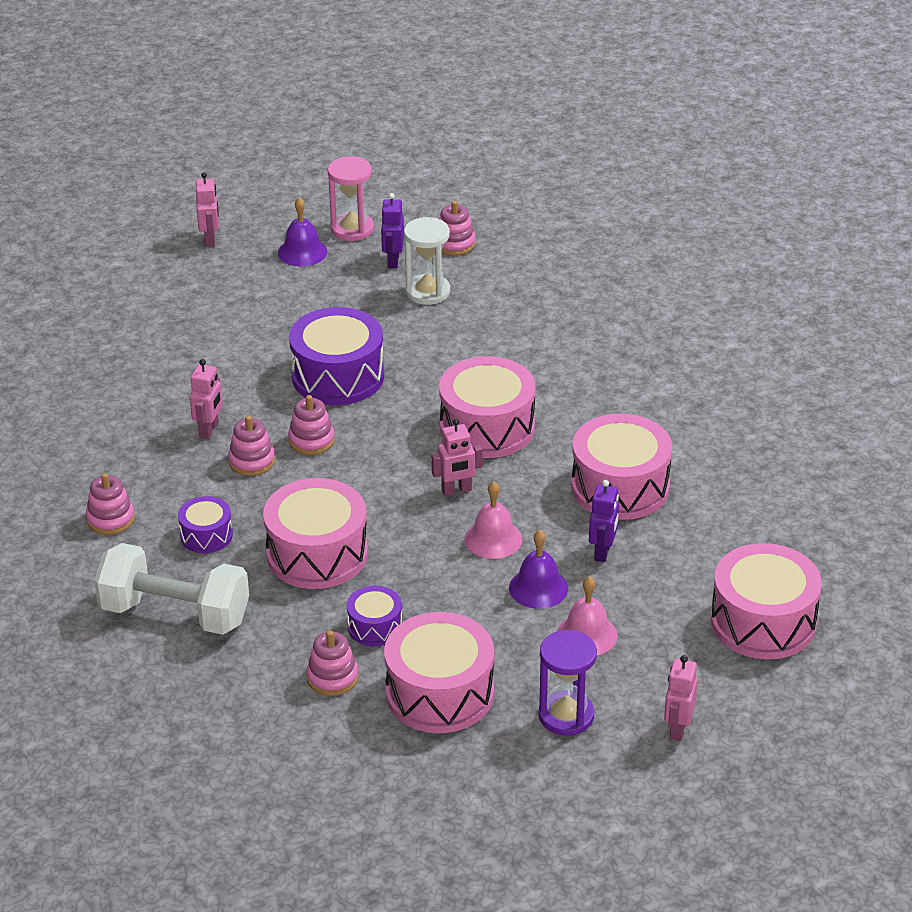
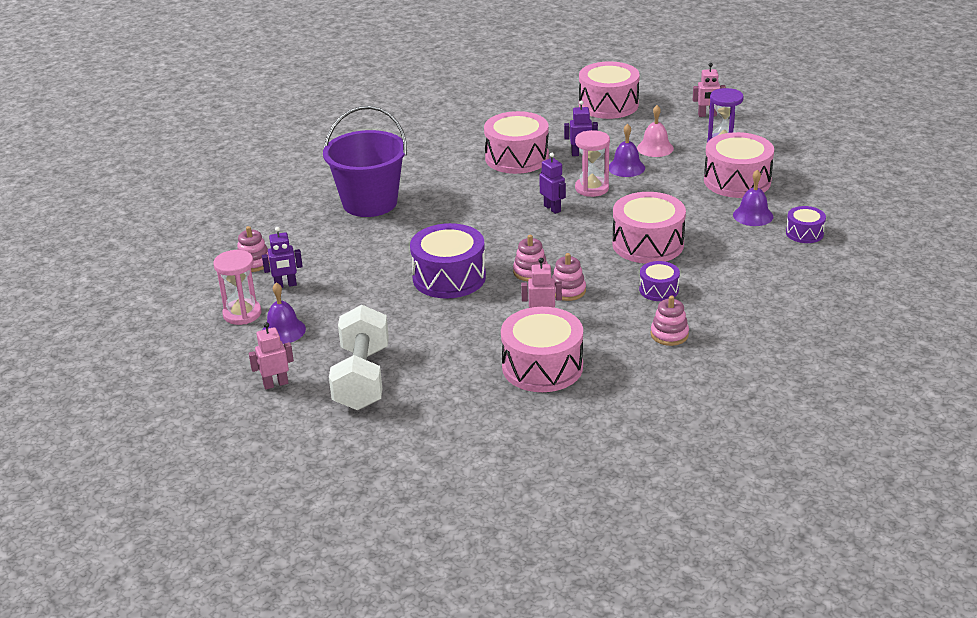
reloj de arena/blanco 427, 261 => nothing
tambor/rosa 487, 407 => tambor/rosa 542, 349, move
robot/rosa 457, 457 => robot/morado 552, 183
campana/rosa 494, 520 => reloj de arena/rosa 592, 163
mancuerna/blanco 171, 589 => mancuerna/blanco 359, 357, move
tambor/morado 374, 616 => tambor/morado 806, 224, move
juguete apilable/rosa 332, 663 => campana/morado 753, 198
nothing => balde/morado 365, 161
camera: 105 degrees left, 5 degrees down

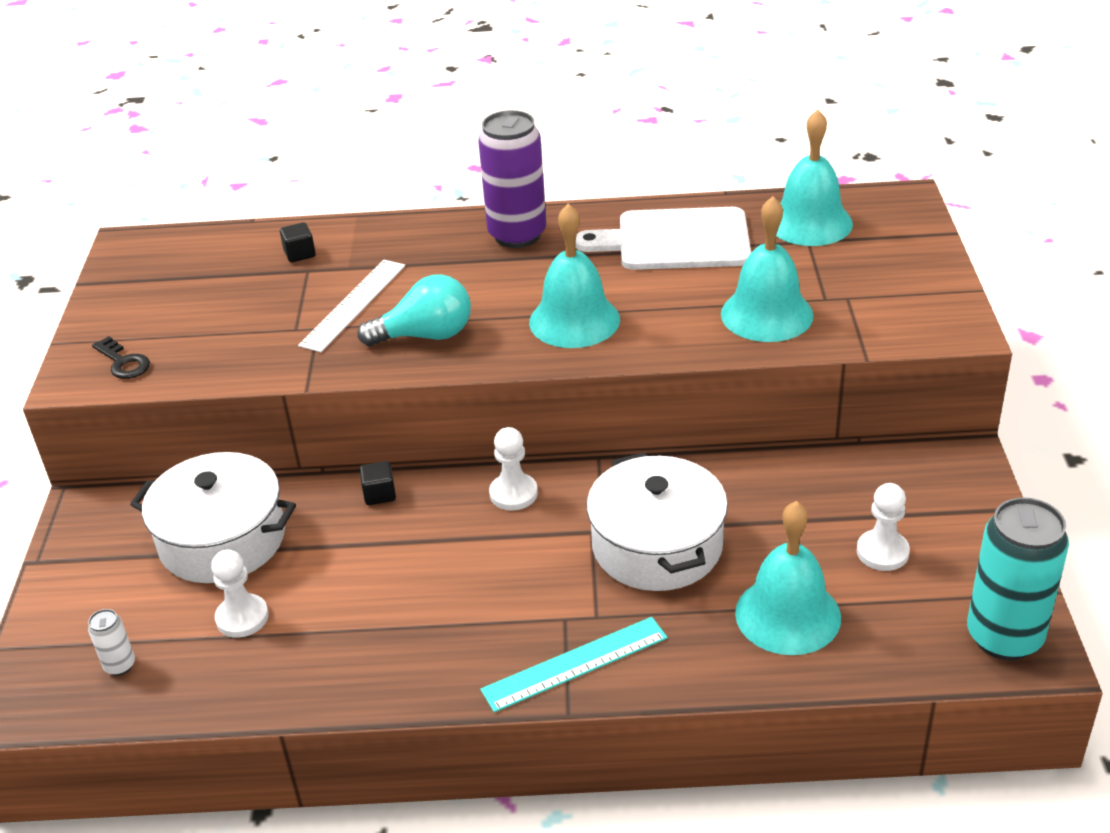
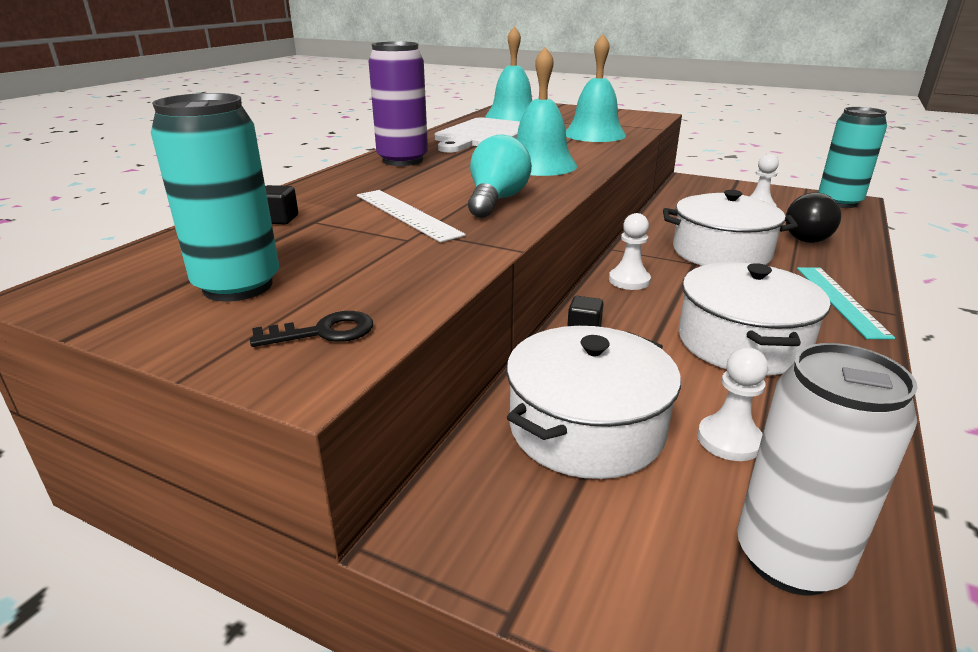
campana/turquesa 788, 578 => bombilla/negro 813, 217
lata/blanco 111, 642 => lata/blanco 827, 469, x2.29
nothing => lata/turquesa 215, 197
nothing => olla/blanco 754, 318
camera: 65 degrees left, 10 degrees down

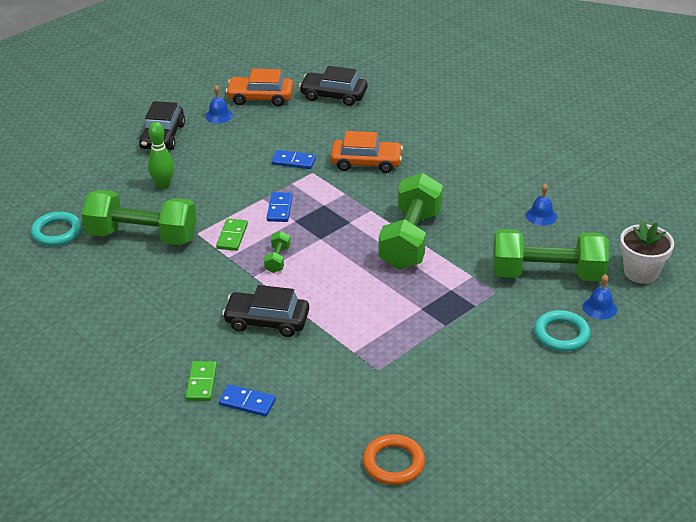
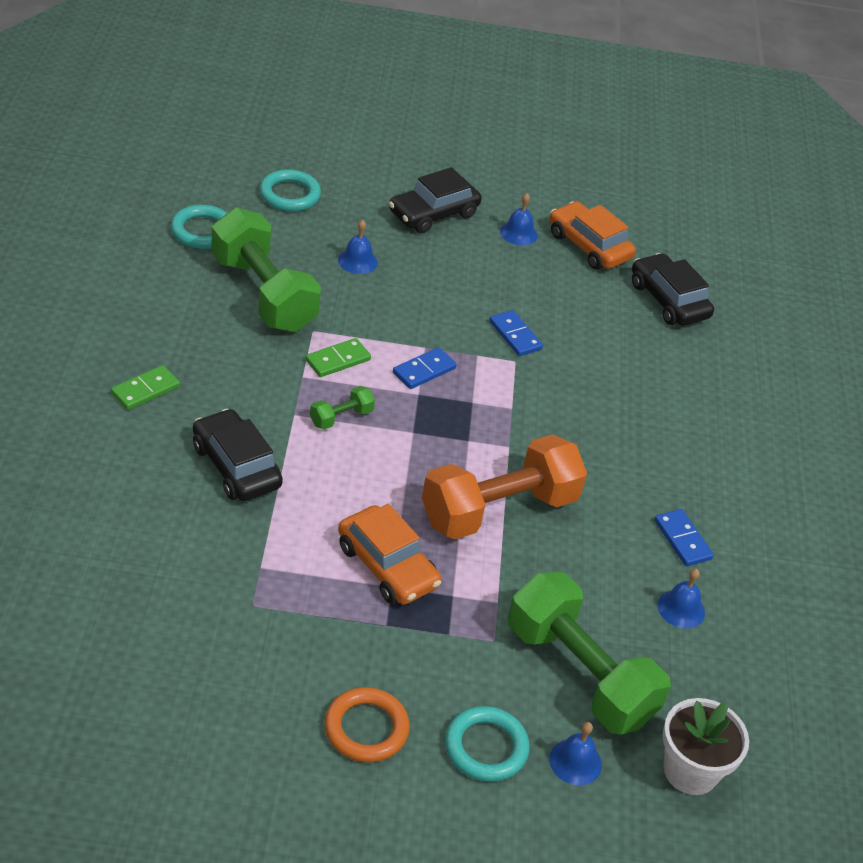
bolo/verde 161, 155 => campana/azul 358, 247
coche/naranja 367, 152 => coche/naranja 390, 554, move
mancuerna/verde 411, 221 => mancuerna/naranja 504, 487
ficha de dominó/verde 201, 381 => ficha de dominó/verde 145, 387, move
ficha de dominó/azul 247, 400 => ficha de dominó/azul 684, 537, move
anillo/naranja 394, 459 => anillo/naranja 367, 724, move
nothing => anillo/turquesa 290, 190
camera: 40 degrees right, 5 degrees up

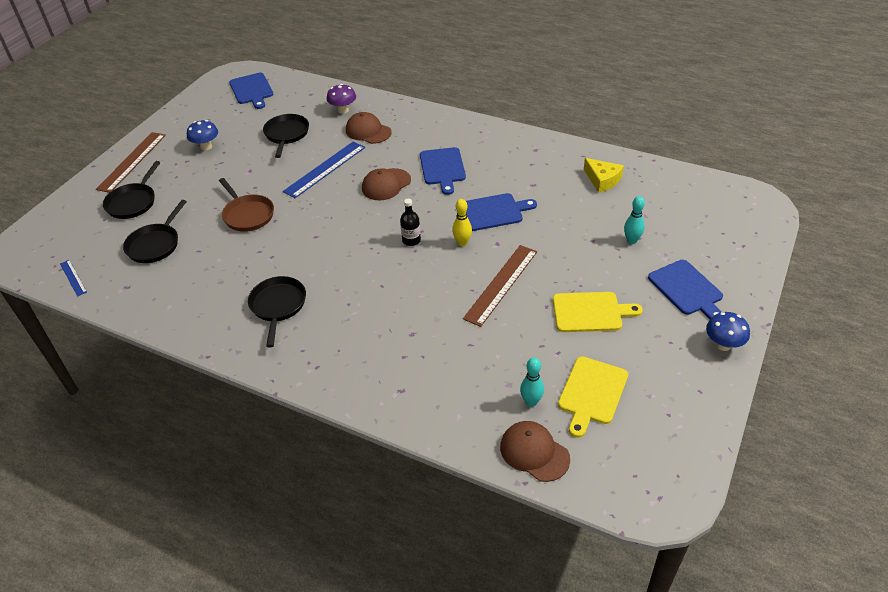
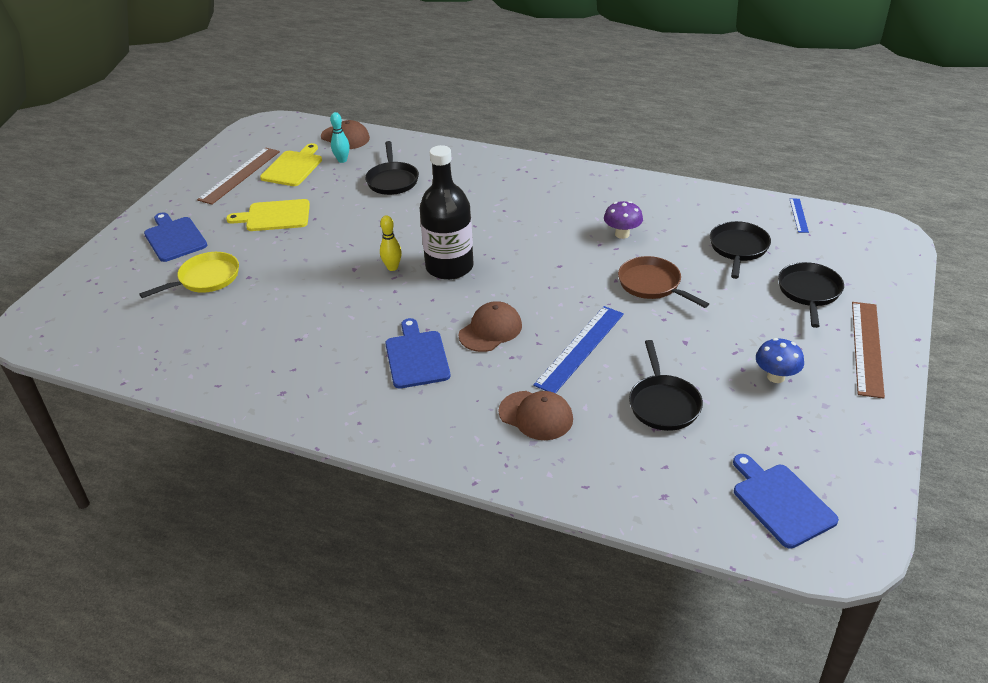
seta/morado 341, 99 => seta/morado 623, 220, move
queso/amarillo 604, 175 => nothing
tabla de cortar/azul 501, 212 => nothing
bolo/turquesa 634, 220 => sartén/amarillo 189, 275
botella/negro 410, 222 => botella/negro 446, 212, x2.31
regla/marrón 500, 286 => regla/marrón 238, 176, move
regla/azul 73, 278 => regla/azul 799, 215, 45 degrees clockwise
sartén/negro 277, 312 => sartén/negro 392, 168, move
seta/azul 728, 331 => nothing
camera: 175 degrees right, 5 degrees down

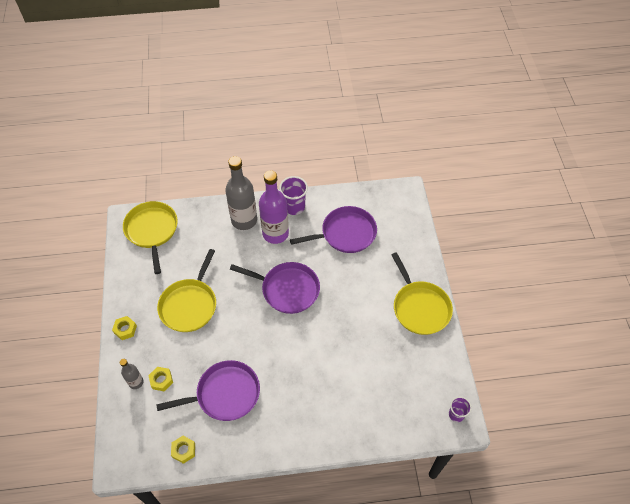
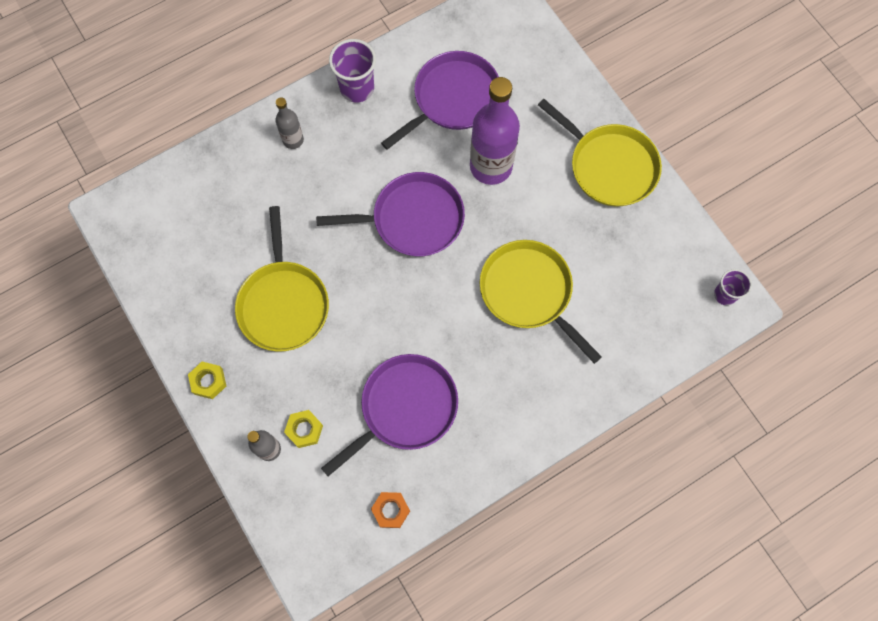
botella/gris 241, 193 => botella/gris 289, 123, x0.50
botella/morado 274, 207 => botella/morado 495, 131, move
sartén/amarillo 150, 237 => sartén/amarillo 541, 302, move
tuerca/amarillo 183, 450 => tuerca/naranja 390, 510
camera: 25 degrees left, 15 degrees up

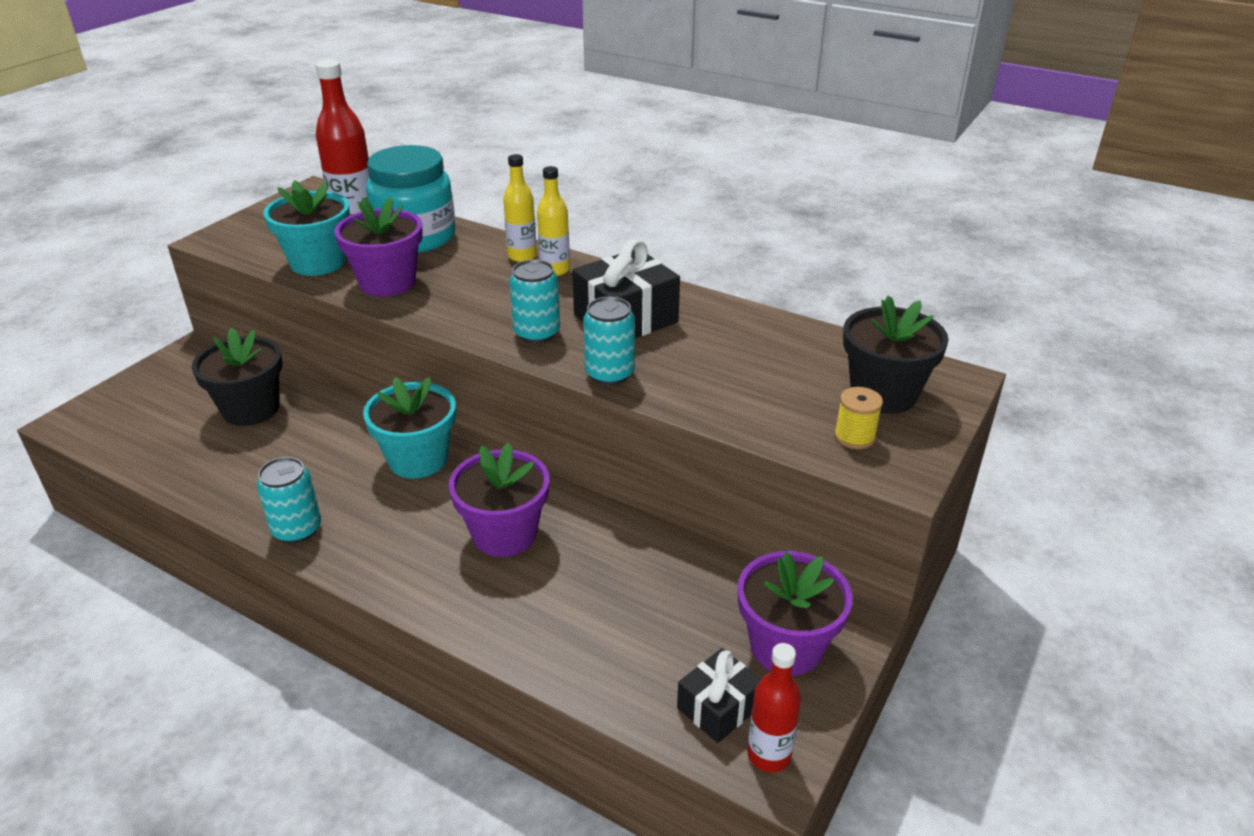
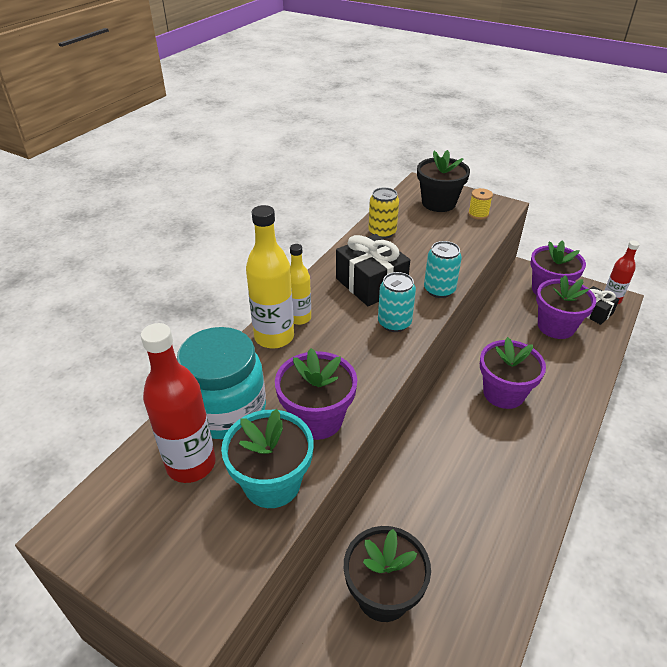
botella/amarillo 520, 208 => botella/amarillo 270, 277, x1.63
maceta/turquesa 409, 428 => nothing
lata/turquesa 289, 500 => nothing
nothing => lata/amarillo 383, 213
nothing => maceta/morado 566, 307
camera: 90 degrees left, 5 degrees up

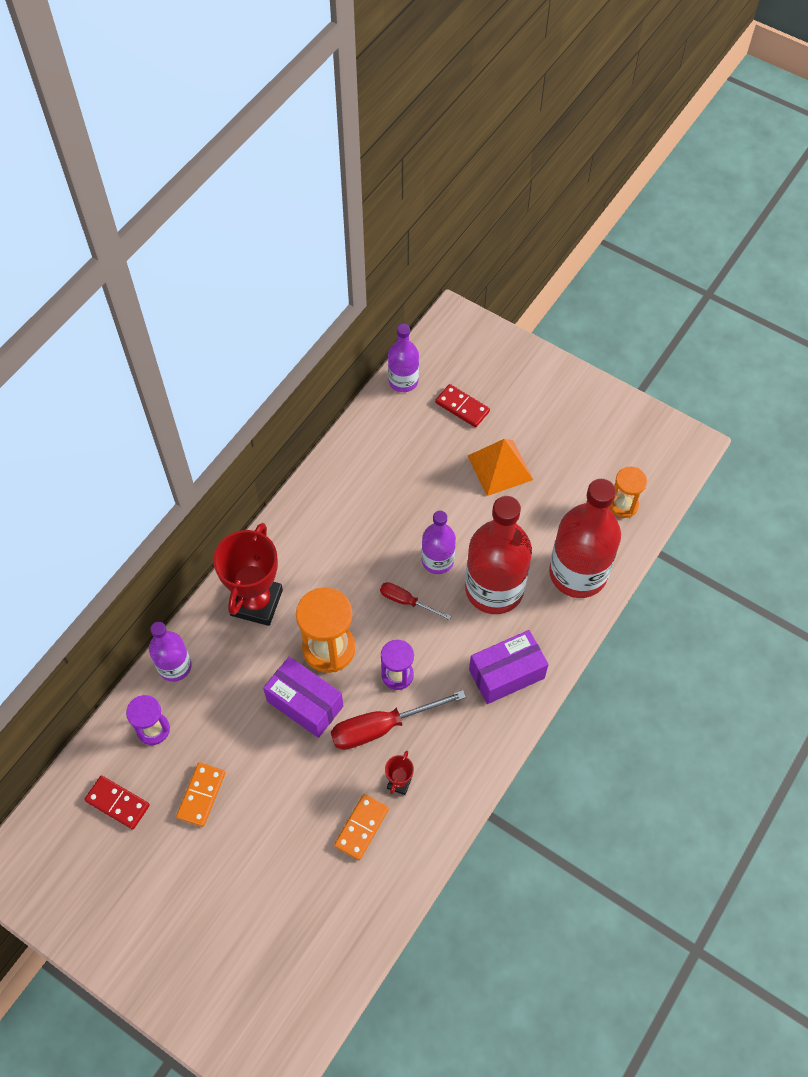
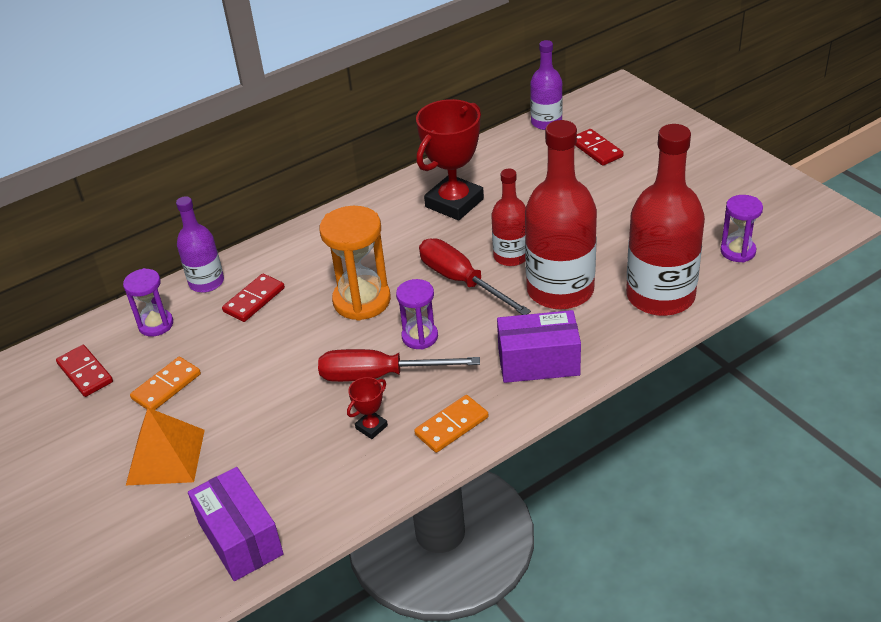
pirámide/naranja 500, 467 => pirámide/naranja 165, 446, move
reloj de arena/naranja 628, 492 => reloj de arena/morado 741, 228
botella/morado 438, 542 => botella/rojo 508, 217
trofeo/rojo 248, 574 => trofeo/rojo 450, 160, move
destornillador/rojo 415, 601 => destornillador/rojo 475, 277, x1.74
caja/morado 303, 697 => caja/morado 236, 524, move
ficha de dominó/naranja 361, 827 => ficha de dominó/naranja 451, 424, move
nothing => ficha de dominó/rojo 253, 297
camera: 25 degrees right, 20 degrees down

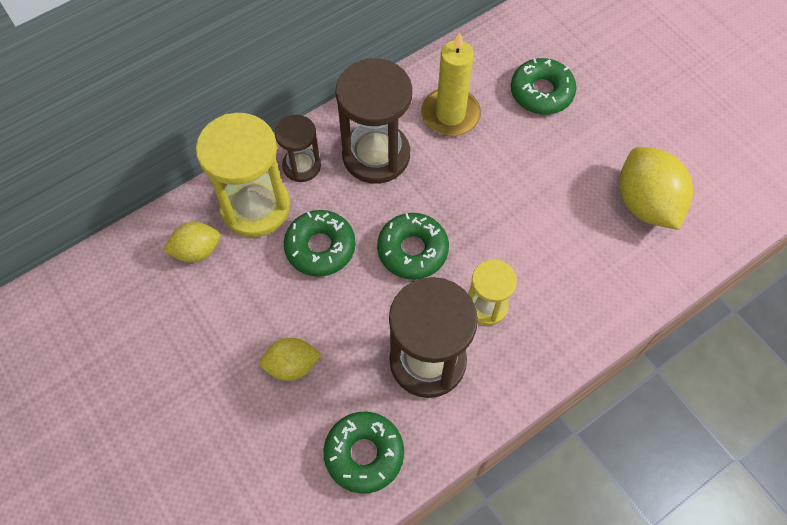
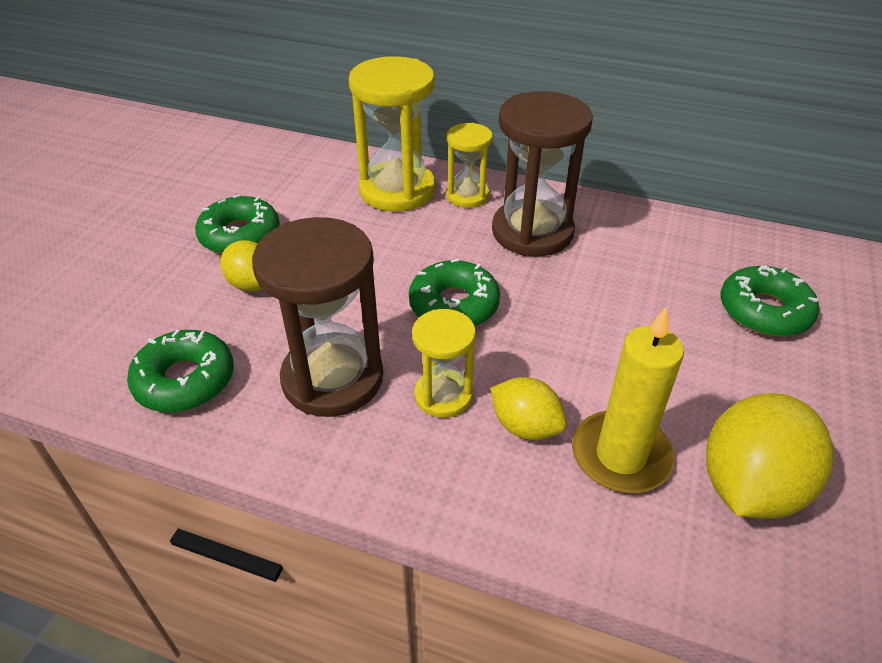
vela/amarillo 451, 84 => vela/amarillo 628, 400, move
reloj de arena/marrón 298, 148 => reloj de arena/amarillo 469, 165
rosquilla/verde 320, 243 => rosquilla/verde 237, 224, move
limón/amarillo 192, 242 => limón/amarillo 529, 408, move
camera: 55 degrees right, 20 degrees down

